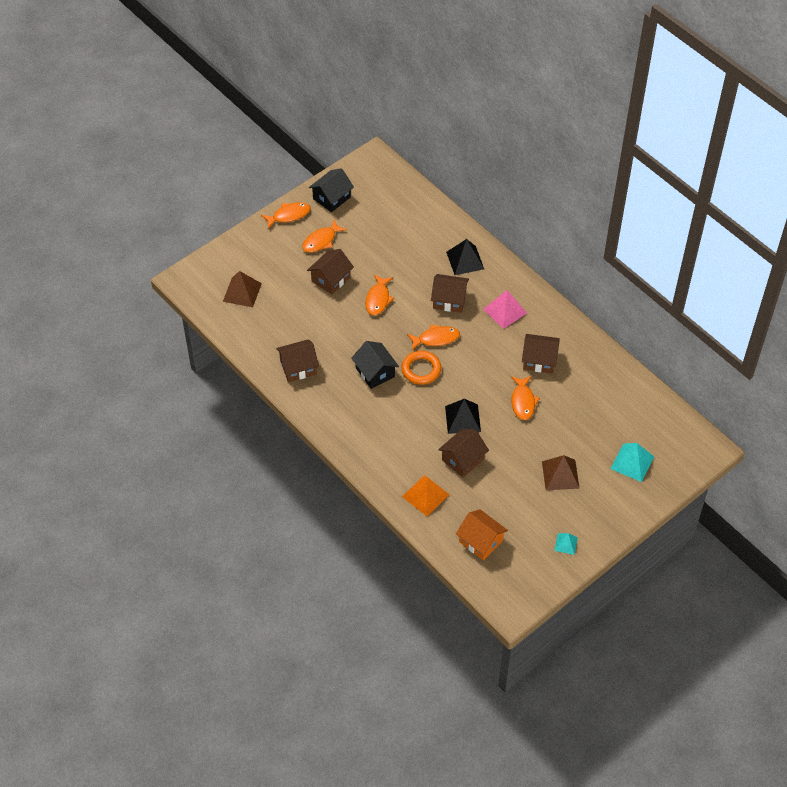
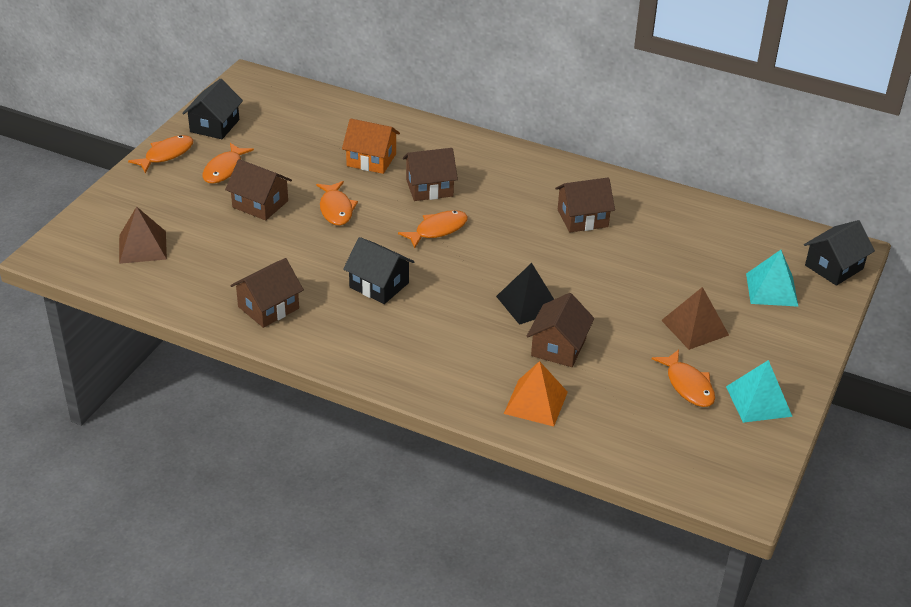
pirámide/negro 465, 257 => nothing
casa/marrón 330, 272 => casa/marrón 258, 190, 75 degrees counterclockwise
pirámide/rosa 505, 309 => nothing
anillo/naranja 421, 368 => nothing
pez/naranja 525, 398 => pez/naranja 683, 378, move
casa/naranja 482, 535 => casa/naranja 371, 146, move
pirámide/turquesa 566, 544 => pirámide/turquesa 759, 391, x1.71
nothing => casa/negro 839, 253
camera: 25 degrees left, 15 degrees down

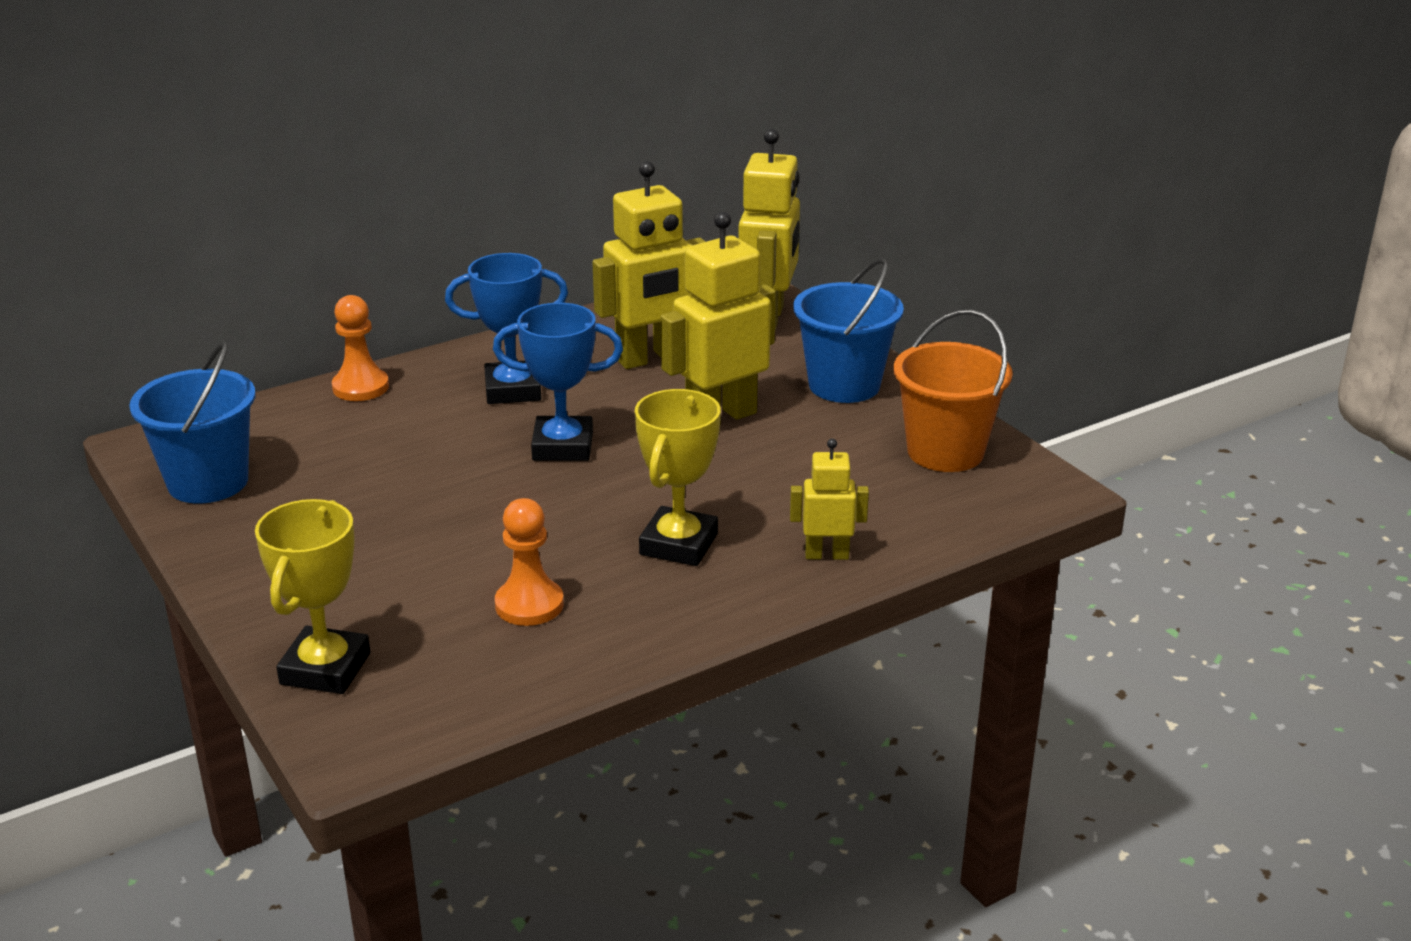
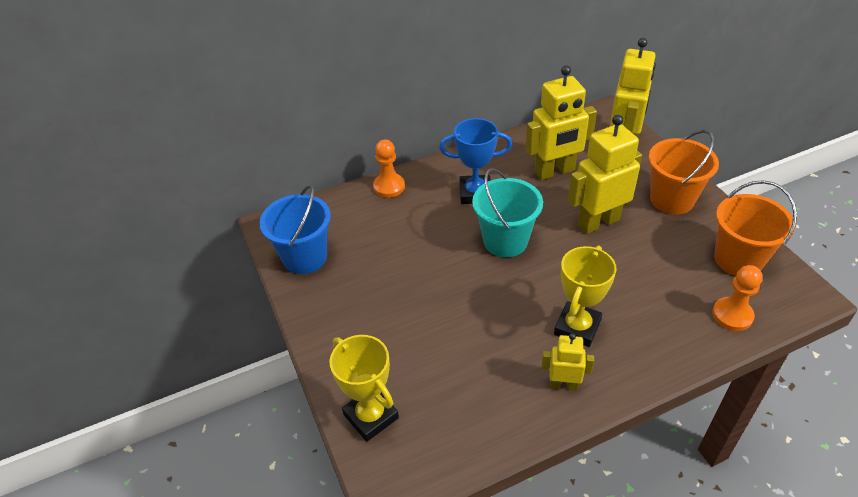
balde/azul 848, 330 => balde/naranja 684, 172
trofeo/azul 558, 382 => balde/turquesa 507, 212
robot/amarillo 829, 499 => robot/amarillo 567, 362, move
peón/naranja 529, 562 => peón/naranja 737, 298, move
trofeo/amarillo 312, 596 => trofeo/amarillo 364, 388, 60 degrees counterclockwise
camera: 10 degrees right, 15 degrees up

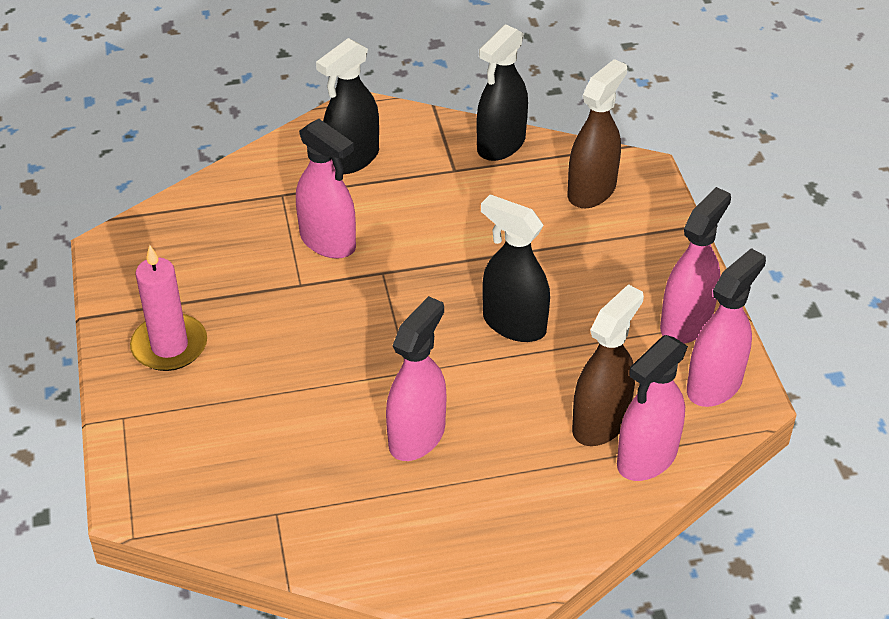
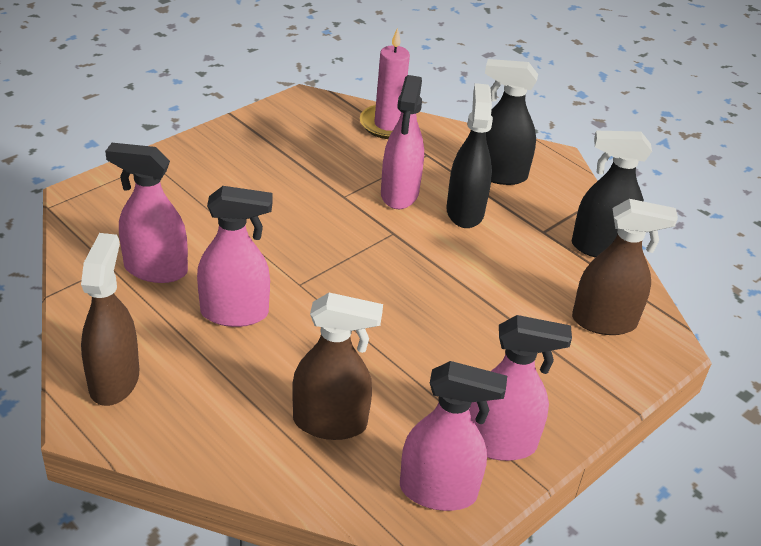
pulverizador/negro 515, 268 => pulverizador/negro 469, 155, move
vela/rosa 168, 308 => vela/rosa 389, 83, move
pulverizador/rosa 652, 408 => pulverizador/rosa 146, 213, move
nothing => pulverizador/marrón 110, 319
camera: 55 degrees right, 5 degrees down

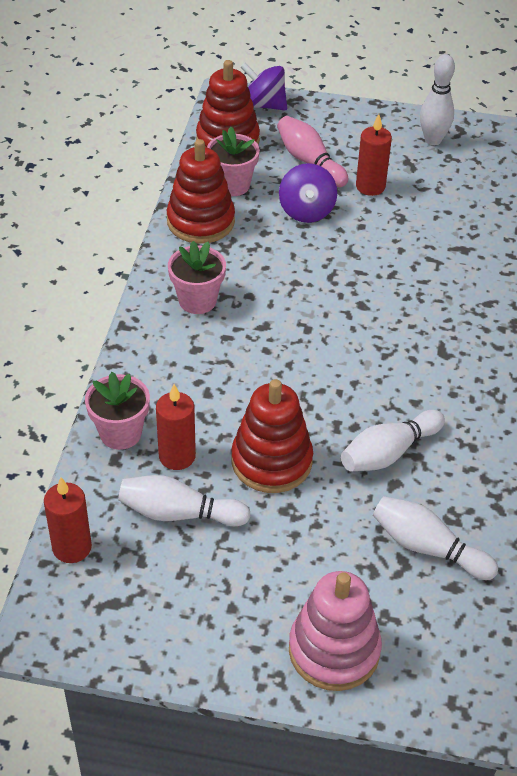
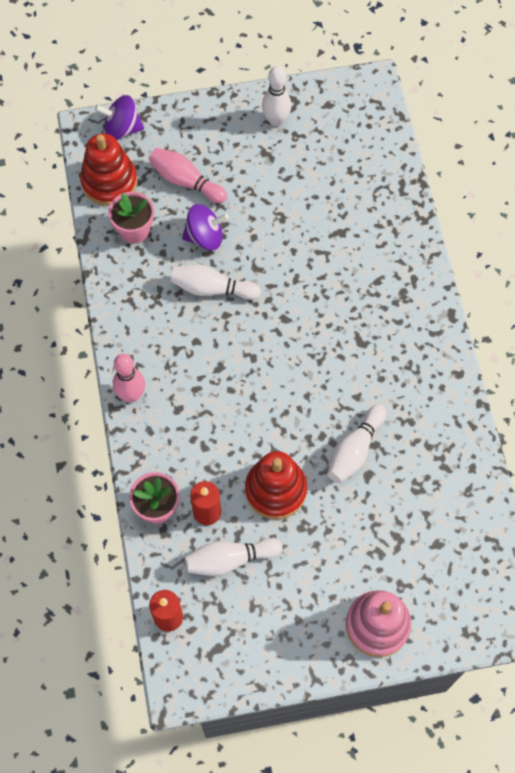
vela/rojo 374, 155 => nothing
juguete apilable/rojo 201, 191 => nothing
peonza/morado 308, 193 => peonza/morado 205, 227, 75 degrees counterclockwise
maceta/rosa 197, 277 => nothing
bolo/blanco 435, 538 => bolo/blanco 216, 282, move
nothing => bolo/rosa 129, 378
camera: 20 degrees left, 20 degrees up

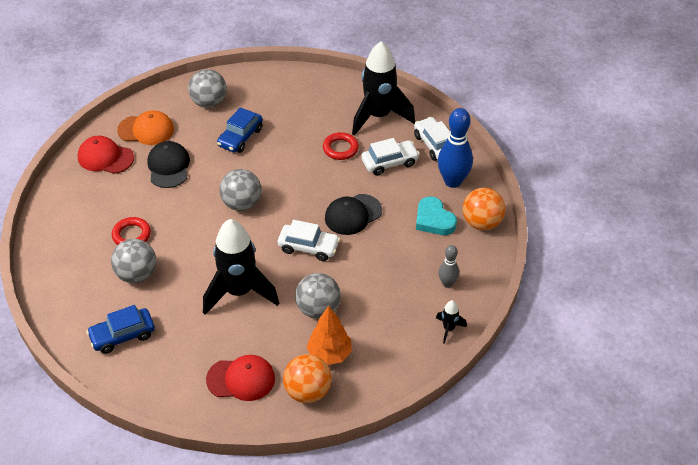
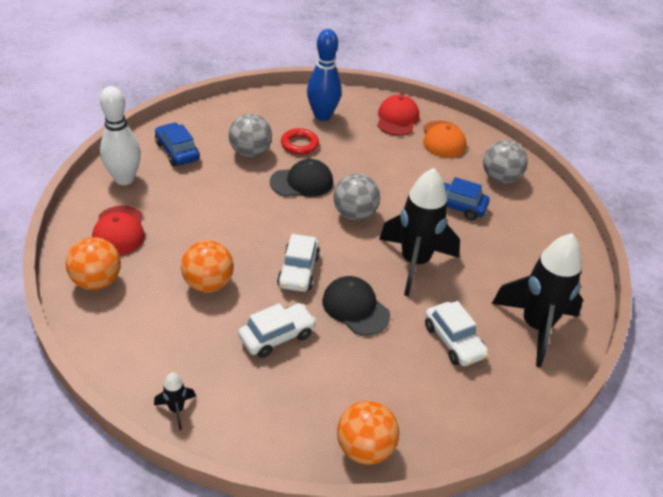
bolo/azul 455, 148 => bolo/azul 324, 75, move
coche/blanco 432, 139 => coche/blanco 277, 330, move
anillo/rojo 341, 146 => nothing
gorra/negro 168, 164 => gorra/negro 301, 178, move
corazón/turquesa 436, 216 => nothing
cohete/negro 241, 267 => cohete/negro 419, 232, move
bolo/gris 448, 266 => nothing
pelota/gris 318, 296 => pelota/naranja 207, 266
árbol/naranja 329, 335 => nothing
nothing => bolo/blanco 120, 135
camera: 80 degrees right, 5 degrees down

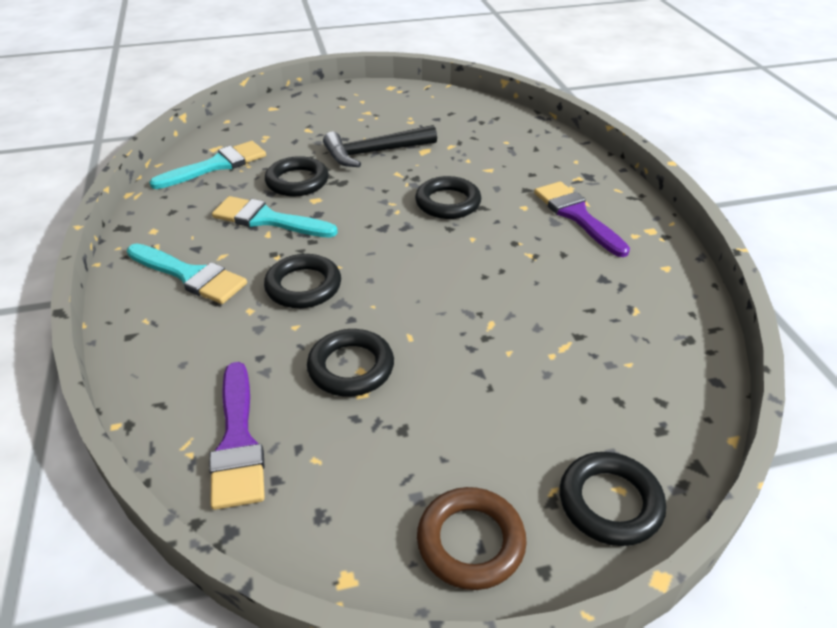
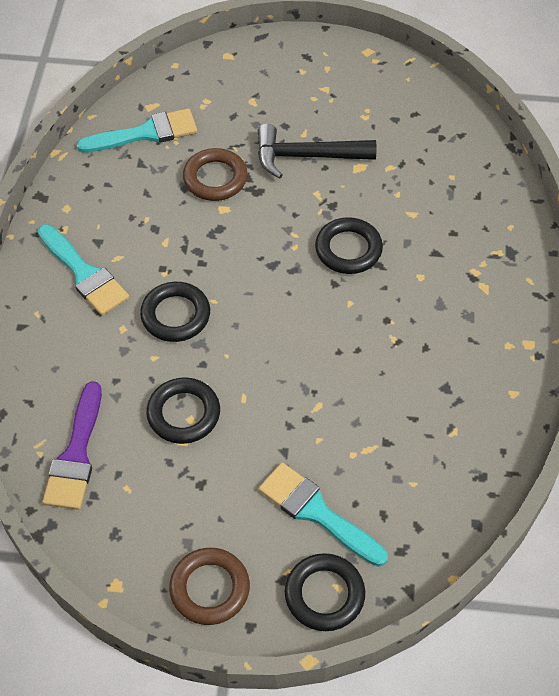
anillo/negro 297, 176 => anillo/marrón 215, 174
pincel/morado 582, 219 => nothing
pincel/turquesa 275, 217 => pincel/turquesa 323, 515, move
camera: 20 degrees right, 15 degrees up

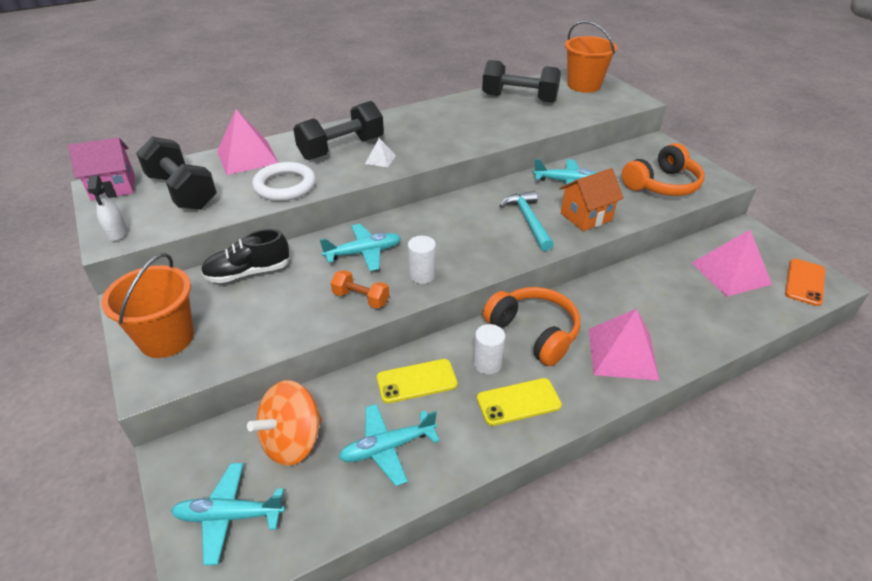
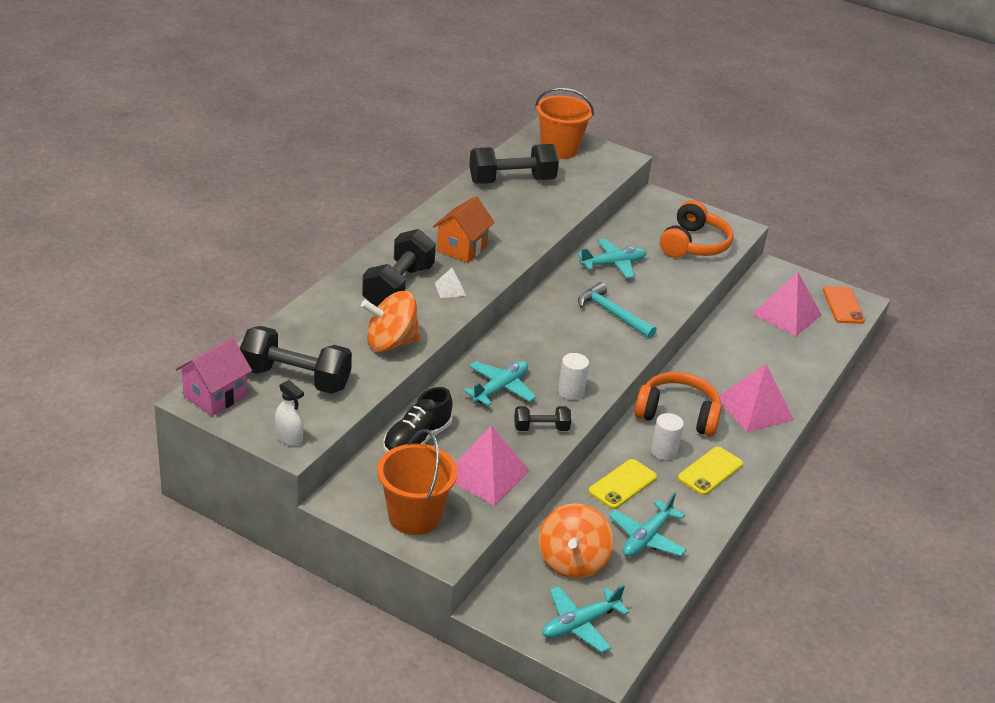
pirámide/rosa 248, 142 => pirámide/rosa 492, 466, move
anillo/blanco 284, 181 => peonza/naranja 391, 321
casa/naranja 592, 199 => casa/naranja 464, 229, move
mancuerna/naranja 360, 289 => mancuerna/negro 542, 418
camera: 35 degrees left, 5 degrees down

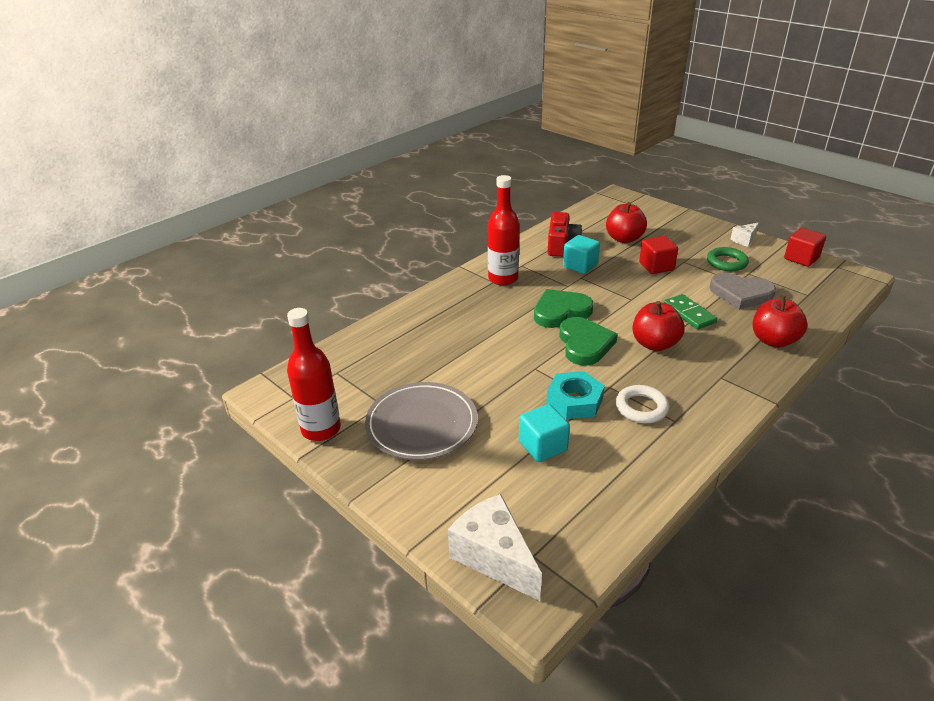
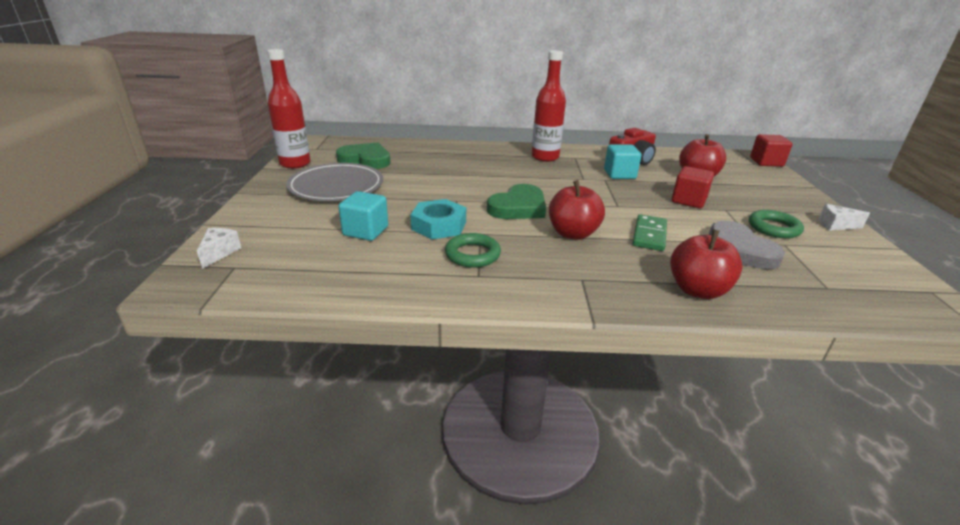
cubo/rojo 805, 247 => cubo/rojo 771, 150, move
corazón/verde 563, 308 => corazón/verde 363, 156, move
anillo/blanco 642, 404 => anillo/verde 473, 250
queso/blanco 495, 547 => queso/blanco 219, 248, x0.52
camera: 45 degrees right, 5 degrees down

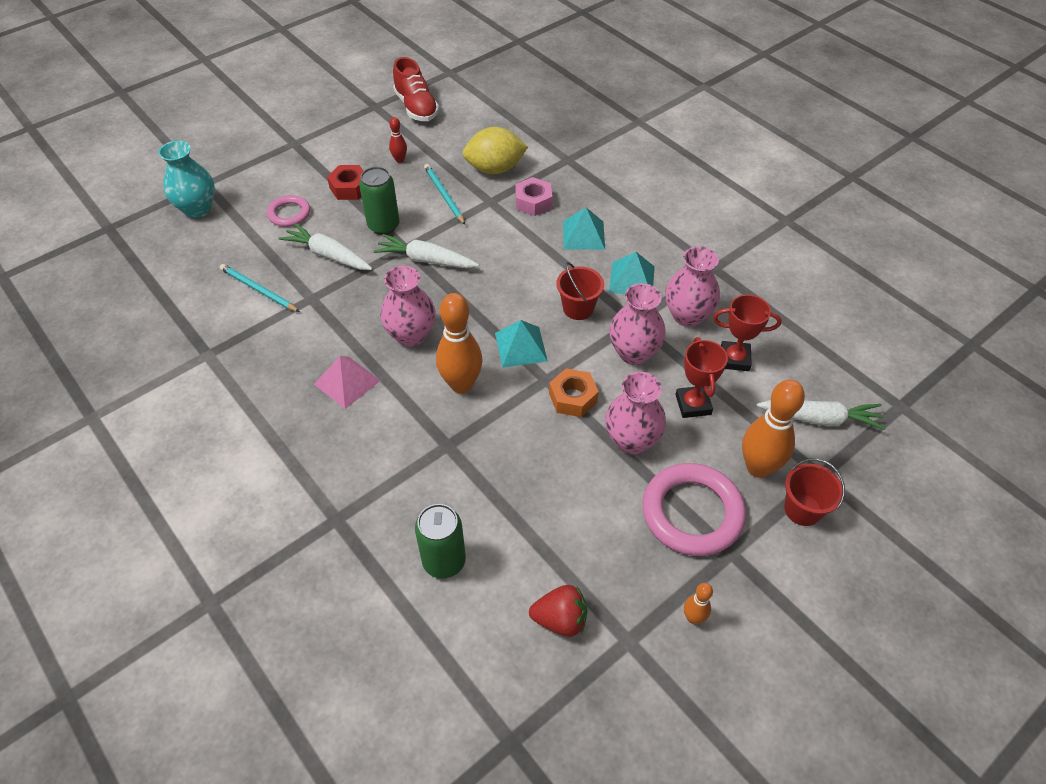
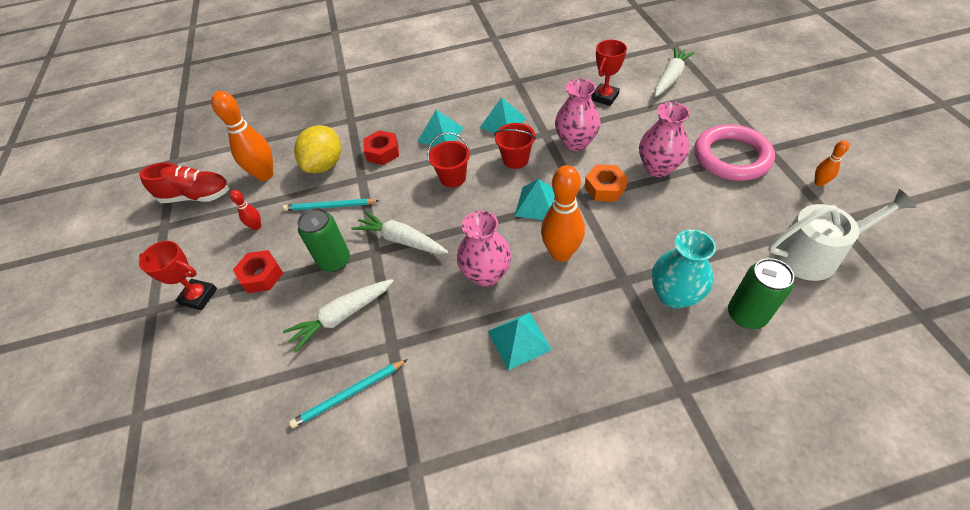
florero/turquesa 186, 179 => florero/turquesa 684, 269, move
tuerca/rosa 533, 196 => tuerca/rojo 381, 147
anillo/rosa 288, 211 => nothing
zanahoria/blanco 426, 251 => zanahoria/blanco 399, 232, 75 degrees clockwise
florero/rosa 692, 286 => nothing
trofeo/rojo 702, 377 => trofeo/rojo 178, 275, move
pirámide/rosa 347, 382 => pirámide/turquesa 520, 341
bolo/naranja 773, 428 => bolo/naranja 242, 136, move
balde/rojo 814, 492 => balde/rojo 449, 159, move
fresa/rojo 558, 611 => regadera/blanco 842, 235
camera: 60 degrees left, 0 degrees up

